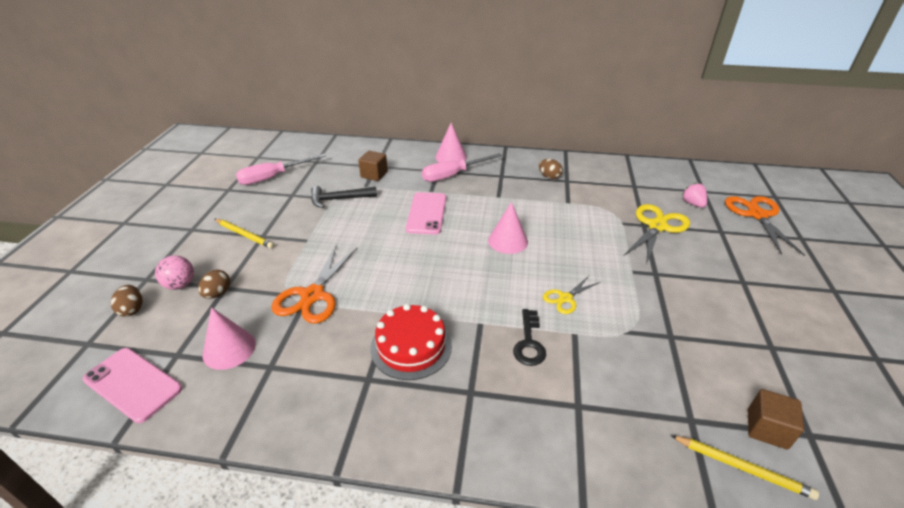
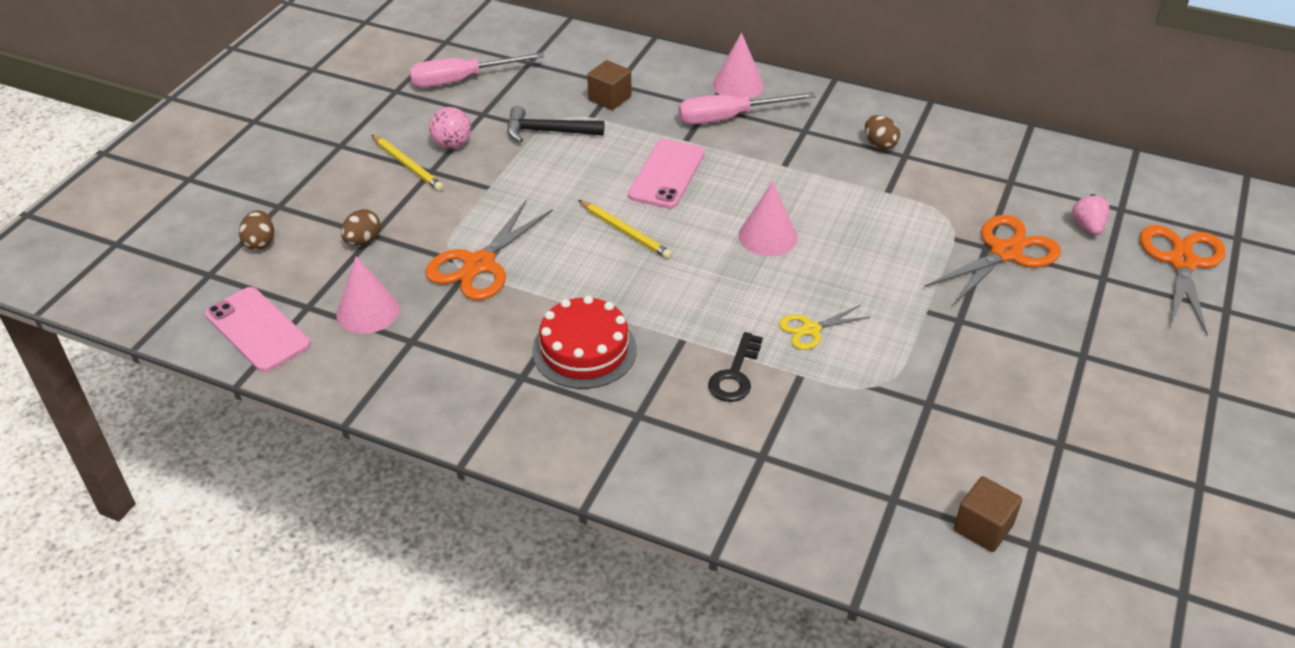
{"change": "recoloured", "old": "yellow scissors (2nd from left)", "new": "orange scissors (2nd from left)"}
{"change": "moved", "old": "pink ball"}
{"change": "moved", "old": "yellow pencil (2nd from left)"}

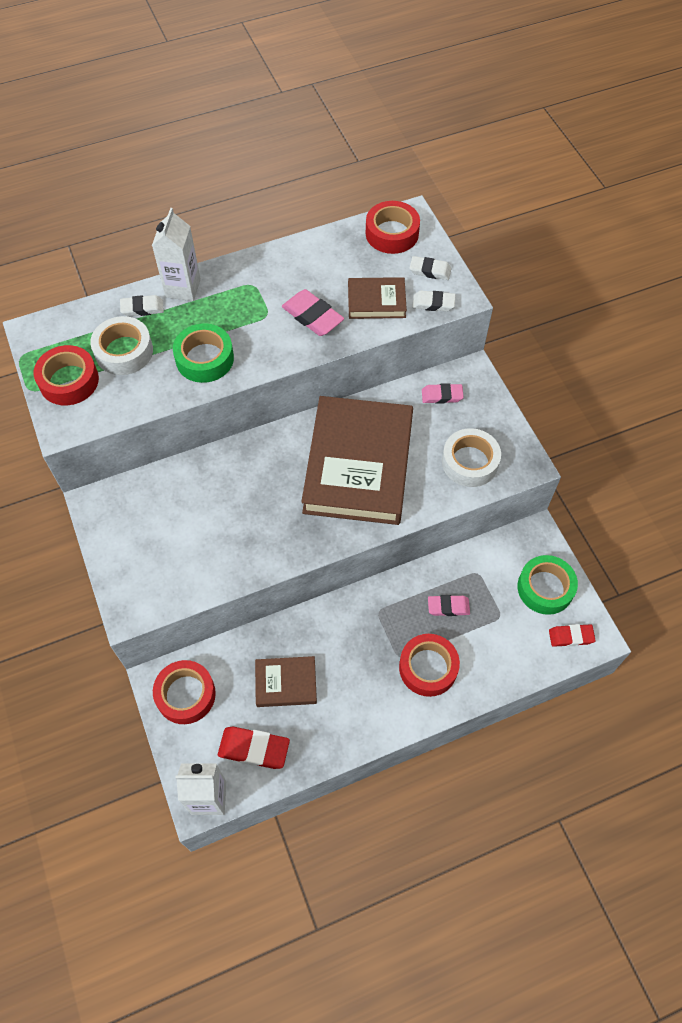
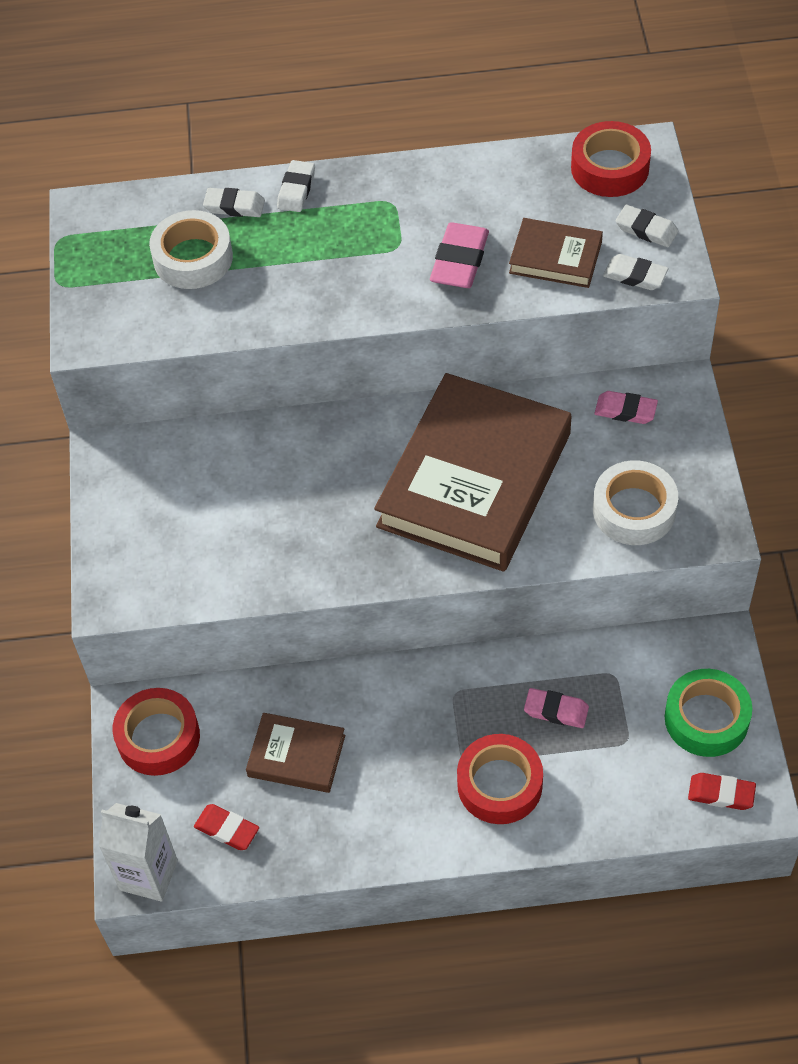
{"change": "replaced", "old": "white carton (1st from left)", "new": "white eraser (2nd from left)"}
{"change": "turned", "old": "pink eraser (1st from left)", "degrees": 45}
{"change": "removed", "old": "green tape (1st from left)"}
{"change": "removed", "old": "red tape (1st from left)"}
{"change": "resized", "old": "red eraser (1st from left)", "factor": 0.66}

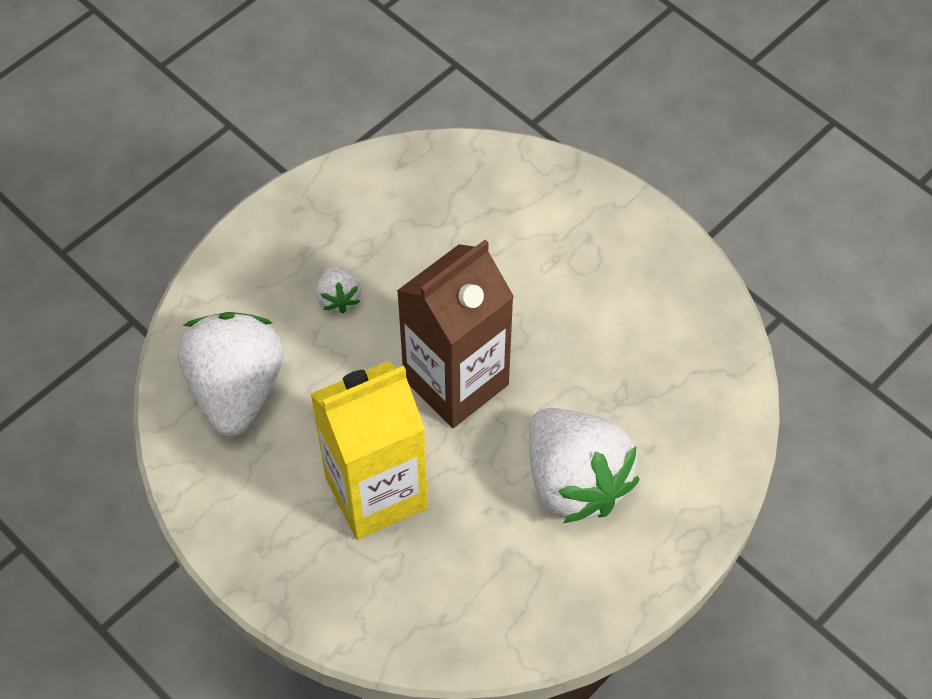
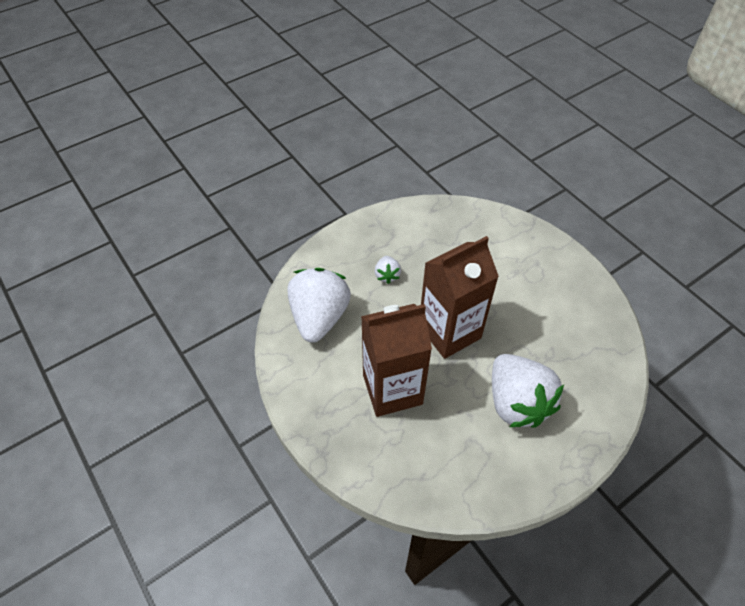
{"change": "recoloured", "old": "yellow carton", "new": "brown carton (1st from left)"}

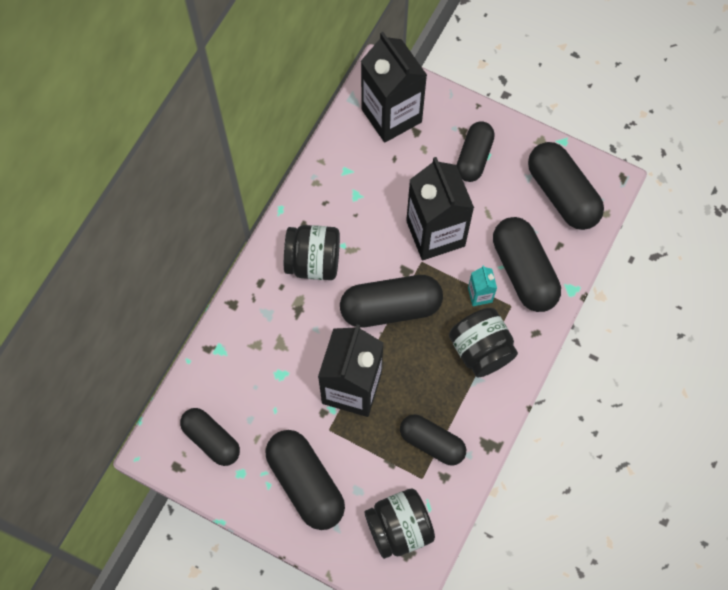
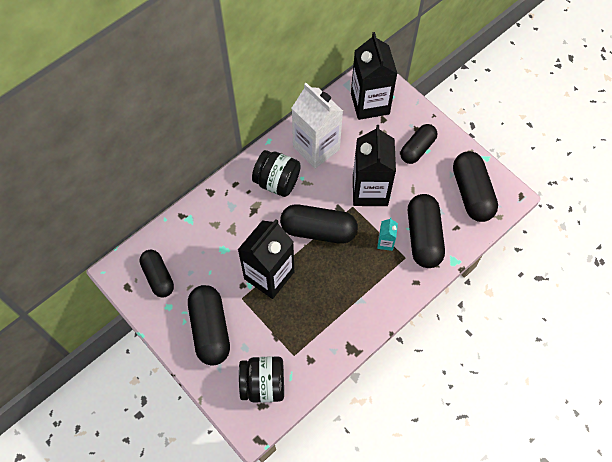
{"change": "removed", "old": "black jar (3rd from left)"}
{"change": "removed", "old": "black capsule (4th from left)"}
{"change": "added", "new": "white carton"}

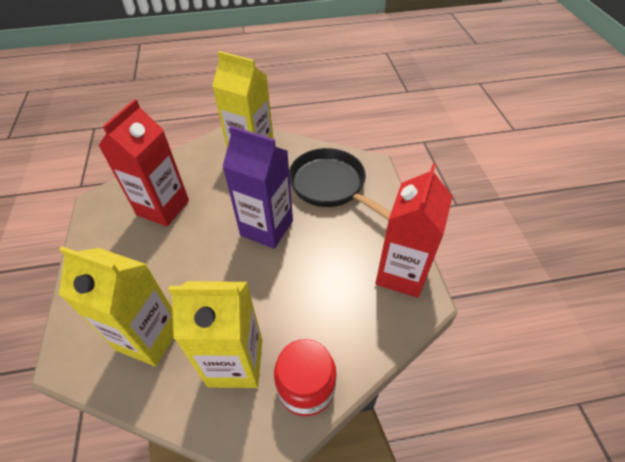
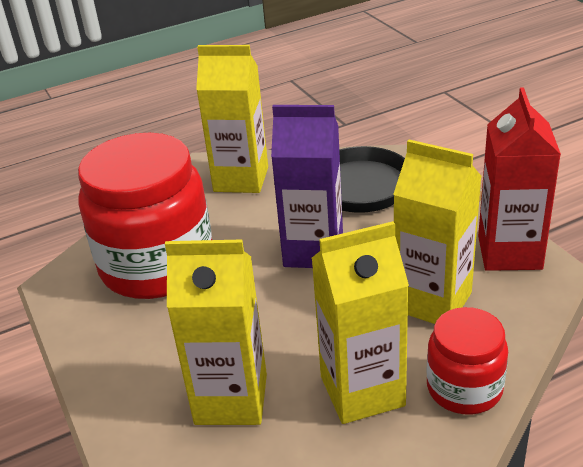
{"change": "replaced", "old": "red carton (1st from left)", "new": "red jar (1st from left)"}
{"change": "added", "new": "yellow carton (4th from left)"}

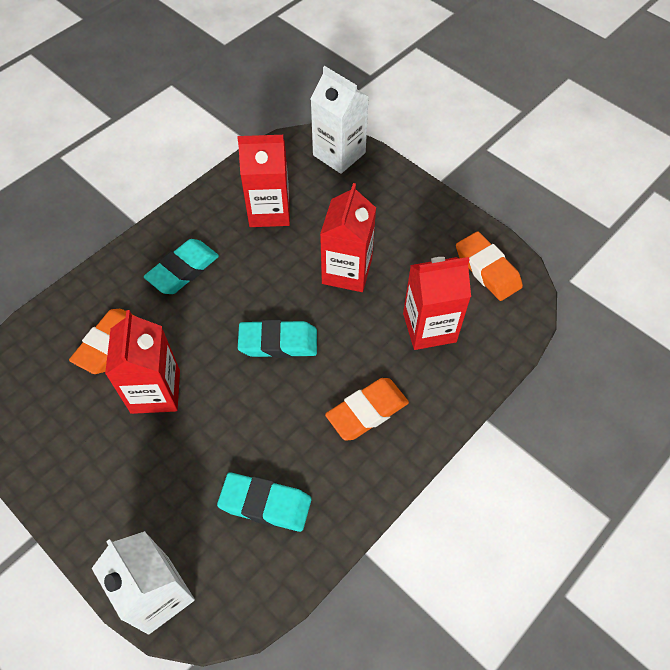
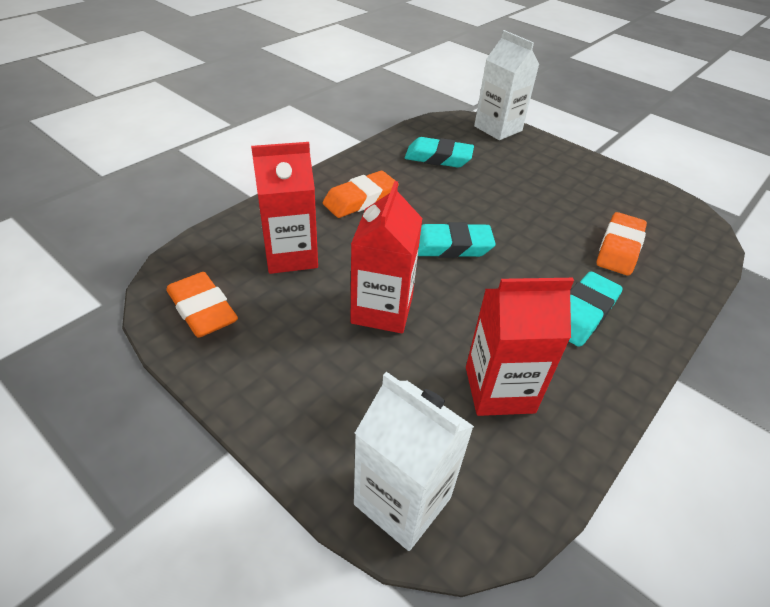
{"change": "removed", "old": "red carton (1st from left)"}

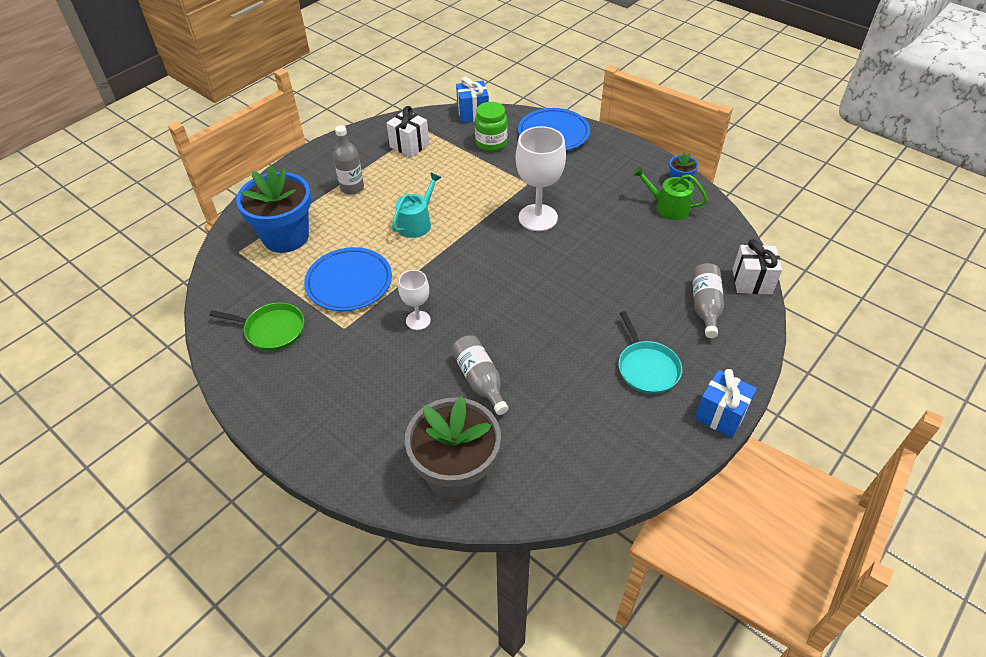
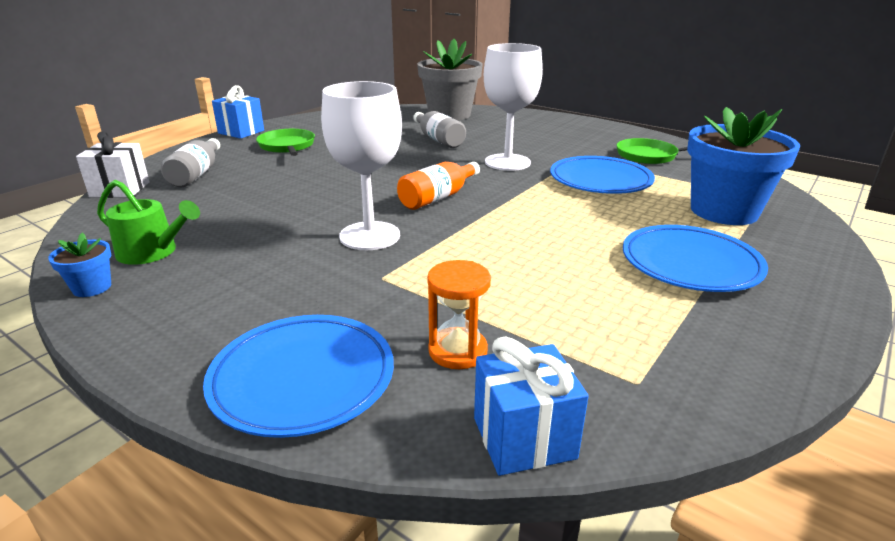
{"change": "replaced", "old": "green jar", "new": "orange hourglass"}
{"change": "removed", "old": "white gift (1st from left)"}
{"change": "replaced", "old": "grey bottle (1st from left)", "new": "blue plate (3rd from left)"}
{"change": "removed", "old": "turquoise watering can"}
{"change": "resized", "old": "white goblet (1st from left in the first image)", "factor": 1.79}
{"change": "recoloured", "old": "turquoise pan", "new": "green pan (1st from left)"}
{"change": "added", "new": "orange bottle"}

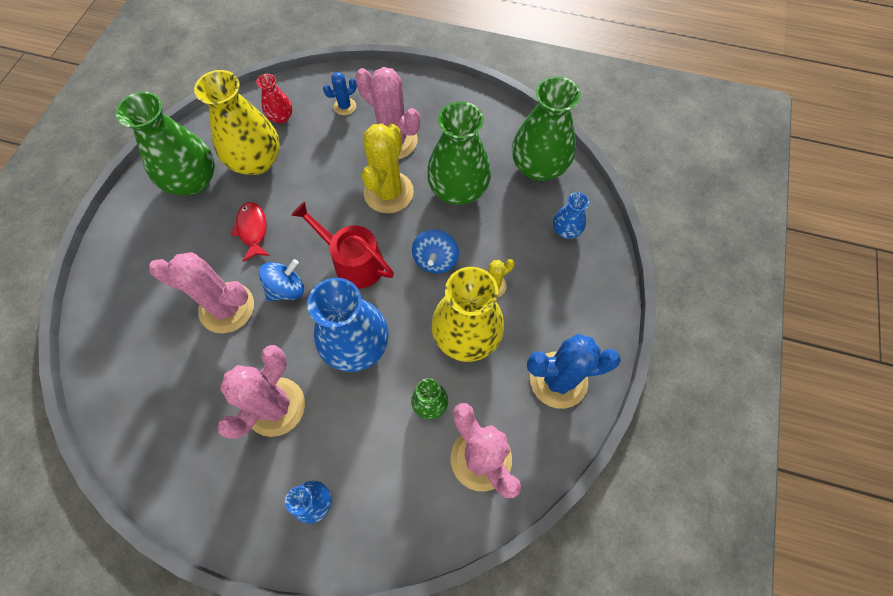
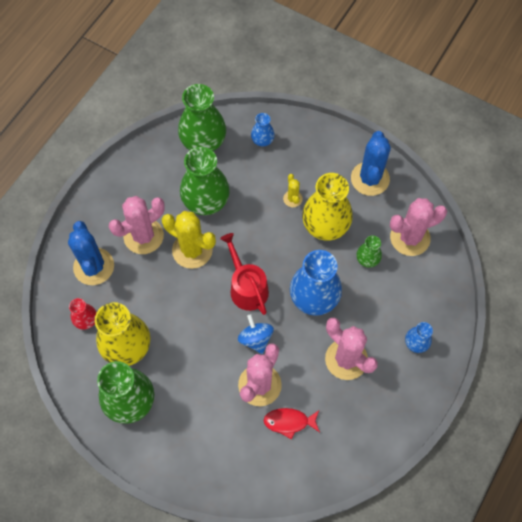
{"change": "resized", "old": "blue cactus (1st from left)", "factor": 2.04}
{"change": "moved", "old": "red fish"}
{"change": "turned", "old": "red watering can", "degrees": 105}
{"change": "removed", "old": "blue spinning top (2nd from left)"}

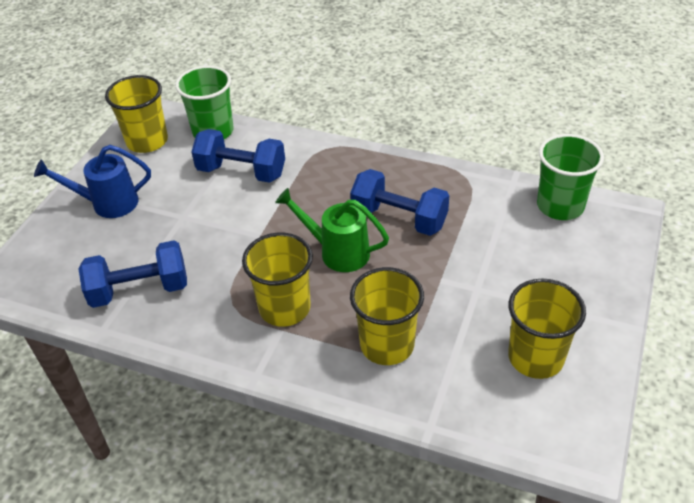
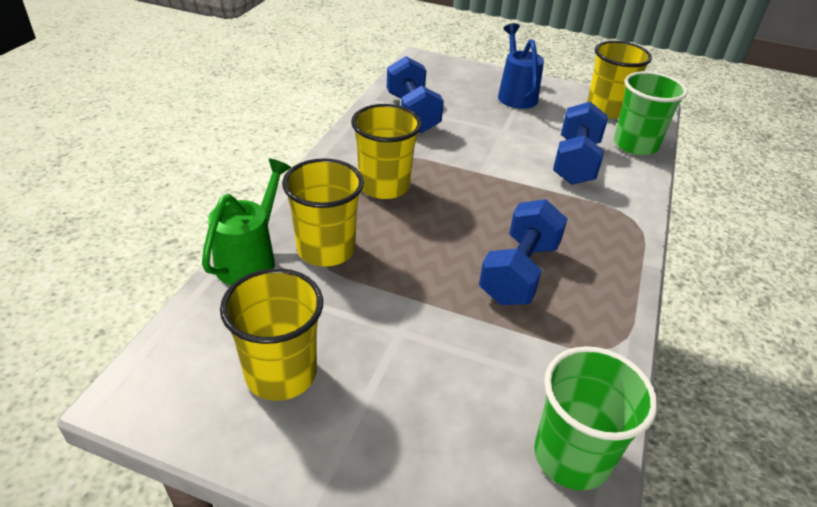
{"change": "moved", "old": "green watering can"}

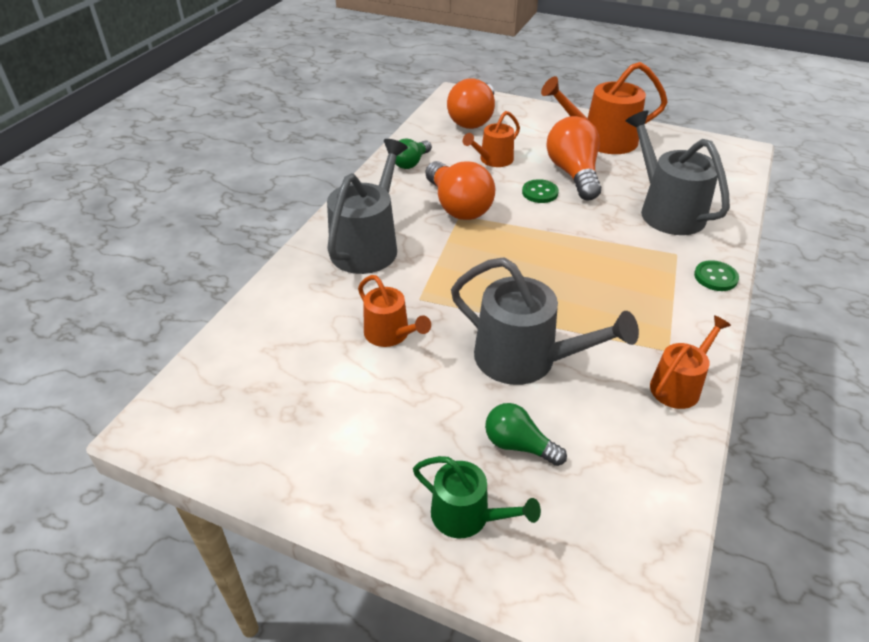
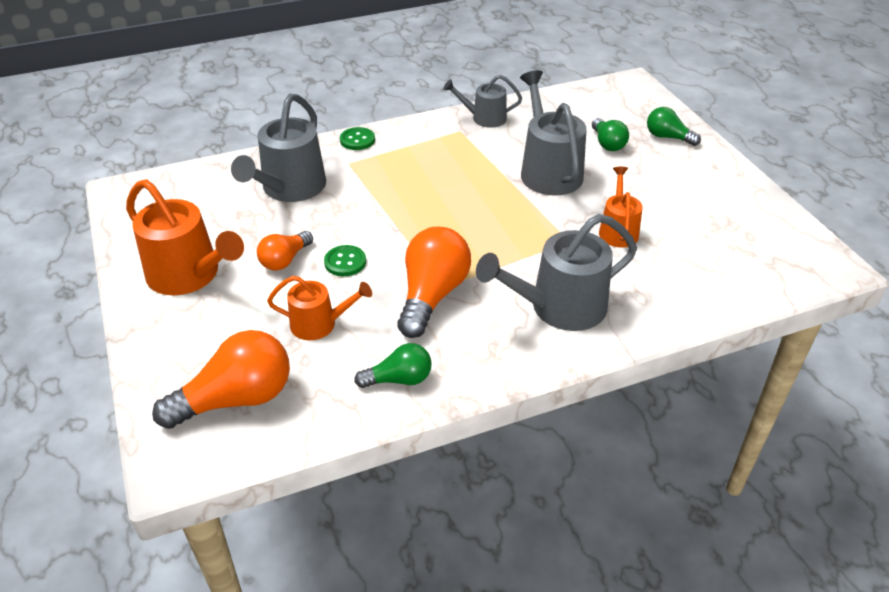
{"change": "resized", "old": "orange light bulb (3rd from left in the first image)", "factor": 0.57}
{"change": "recoloured", "old": "orange watering can (4th from left)", "new": "grey watering can (2nd from left)"}
{"change": "replaced", "old": "green watering can", "new": "green light bulb (3rd from left)"}

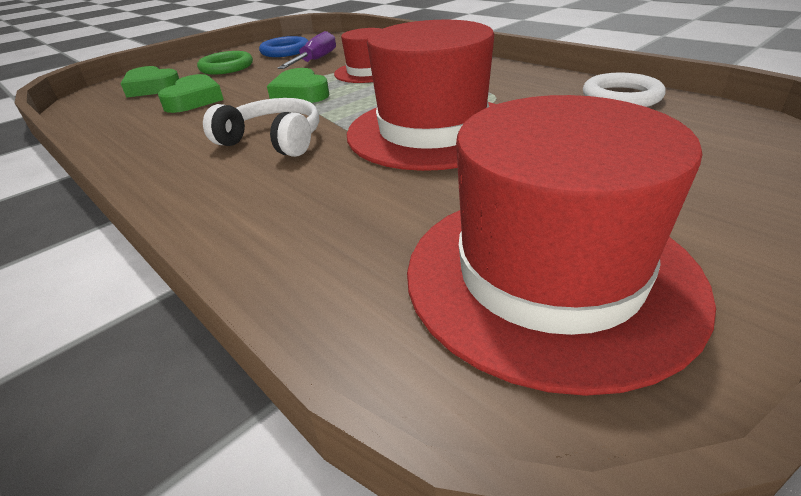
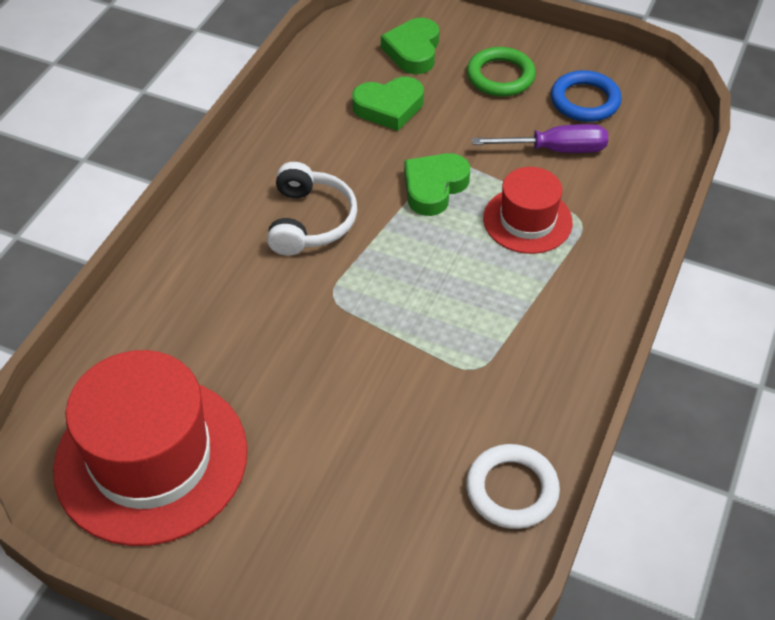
{"change": "removed", "old": "red hat (2nd from left)"}

